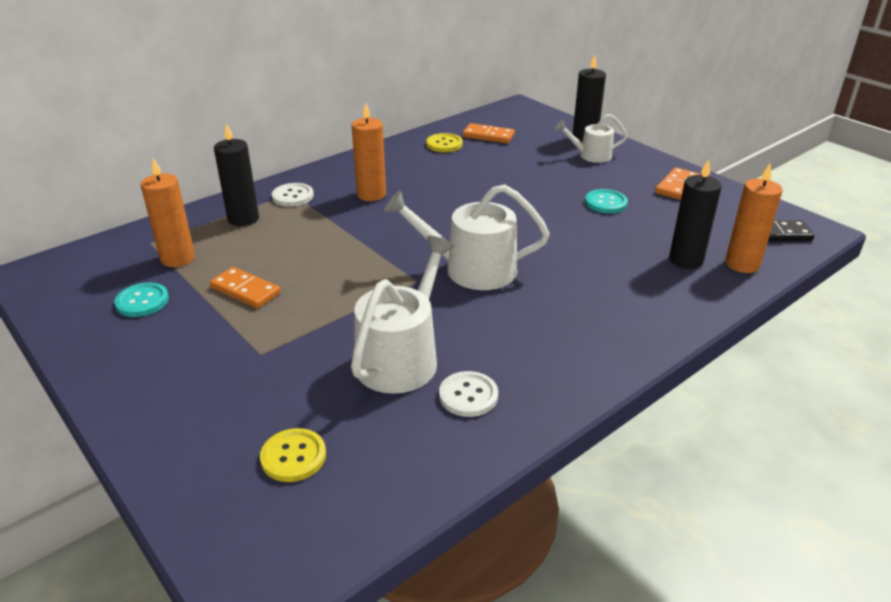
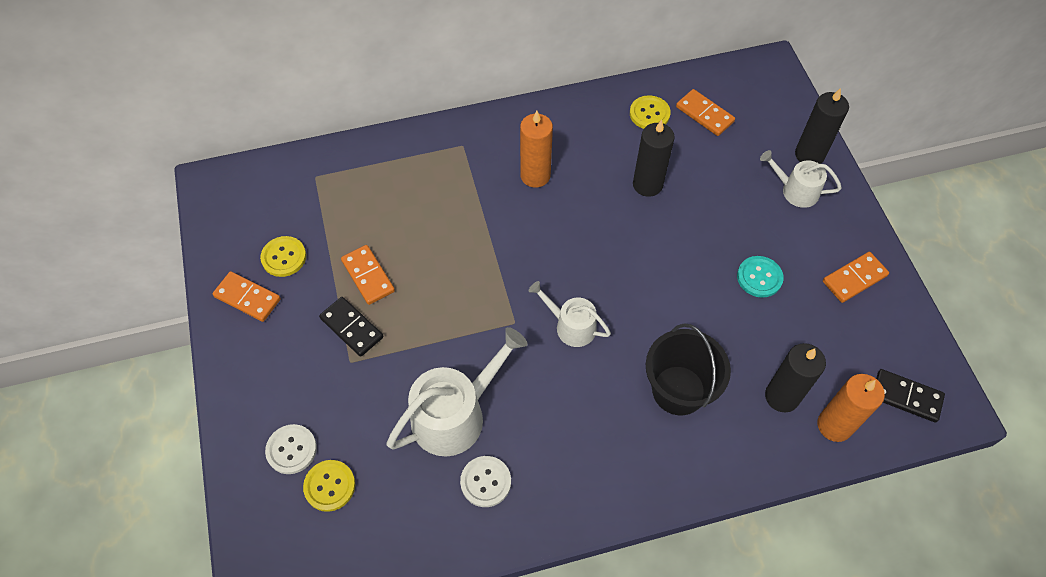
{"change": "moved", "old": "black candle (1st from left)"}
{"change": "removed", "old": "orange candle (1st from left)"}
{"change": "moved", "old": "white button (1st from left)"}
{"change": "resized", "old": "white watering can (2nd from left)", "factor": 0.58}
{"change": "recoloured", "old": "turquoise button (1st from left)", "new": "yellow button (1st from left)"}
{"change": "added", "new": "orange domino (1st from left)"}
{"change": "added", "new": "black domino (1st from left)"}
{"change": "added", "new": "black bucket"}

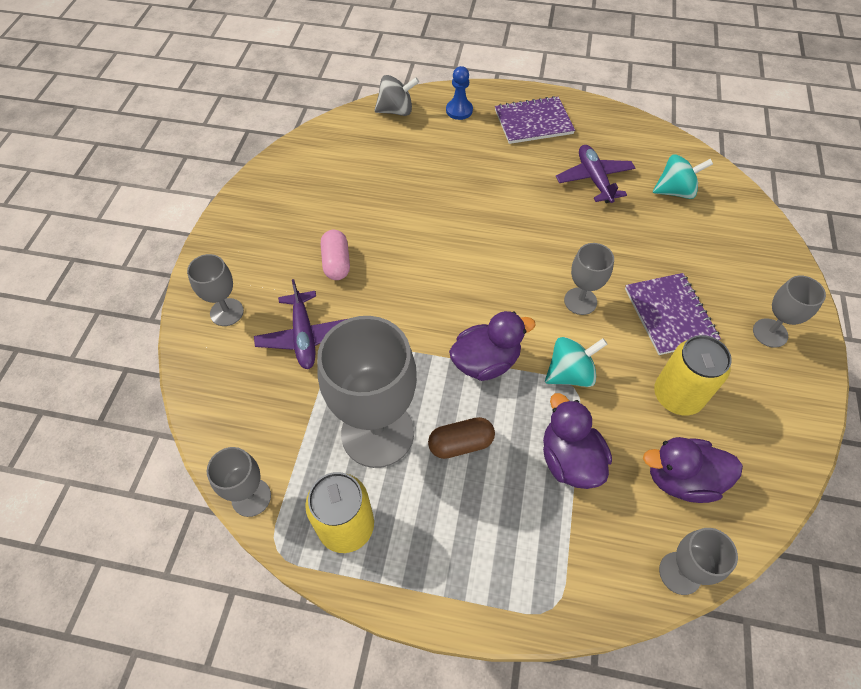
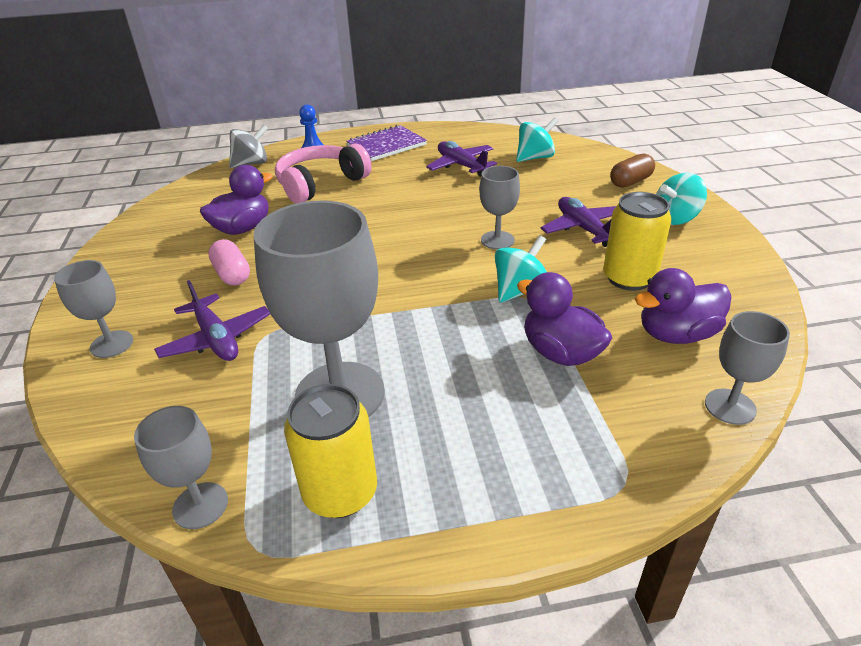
{"change": "replaced", "old": "purple notebook (2nd from left)", "new": "purple plane (3rd from left)"}
{"change": "replaced", "old": "grey goblet (6th from left)", "new": "turquoise spinning top (3rd from left)"}
{"change": "moved", "old": "purple duck (1st from left)"}
{"change": "moved", "old": "brown capsule"}
{"change": "added", "new": "pink headphones"}

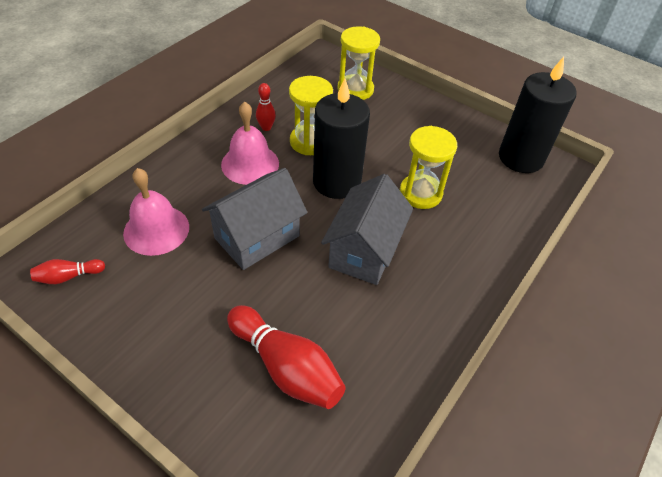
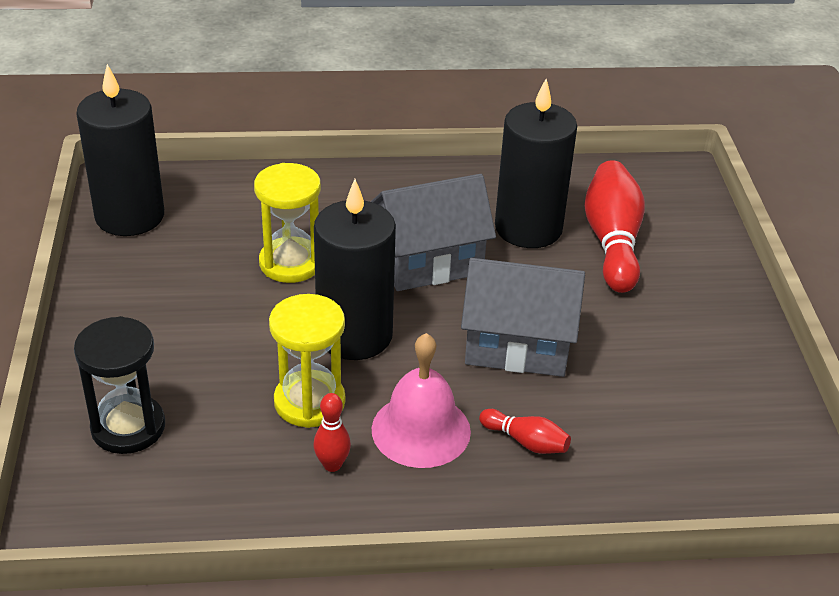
{"change": "recoloured", "old": "yellow hourglass (2nd from left)", "new": "black hourglass"}
{"change": "removed", "old": "pink bell (1st from left)"}
{"change": "moved", "old": "red bowling pin (1st from left in the first image)", "new": "red bowling pin (2nd from left)"}
{"change": "added", "new": "black candle (3rd from left)"}

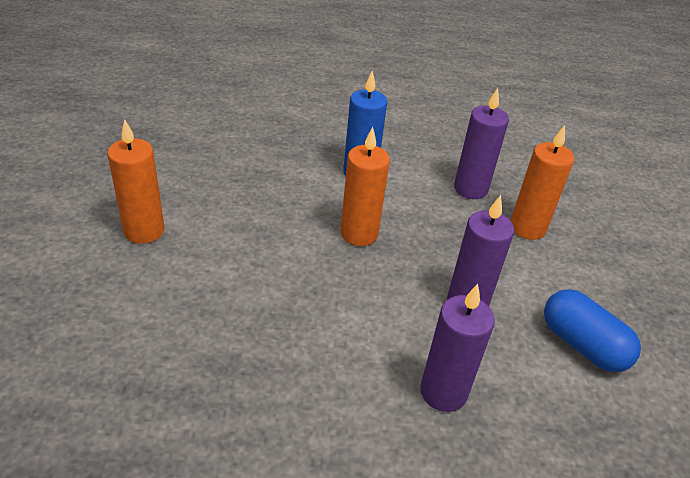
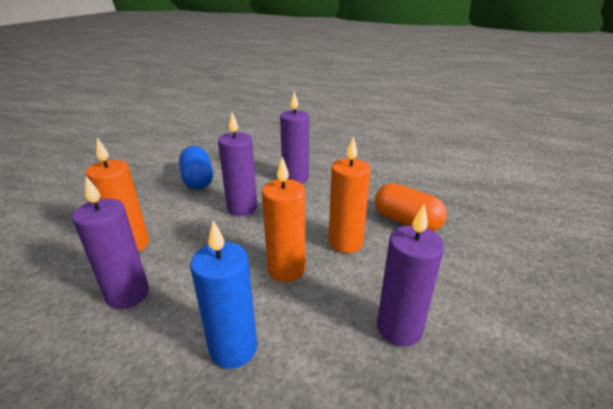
{"change": "moved", "old": "orange candle (1st from left in the first image)", "new": "orange candle (3rd from left)"}
{"change": "added", "new": "orange capsule"}
{"change": "added", "new": "purple candle (4th from left)"}

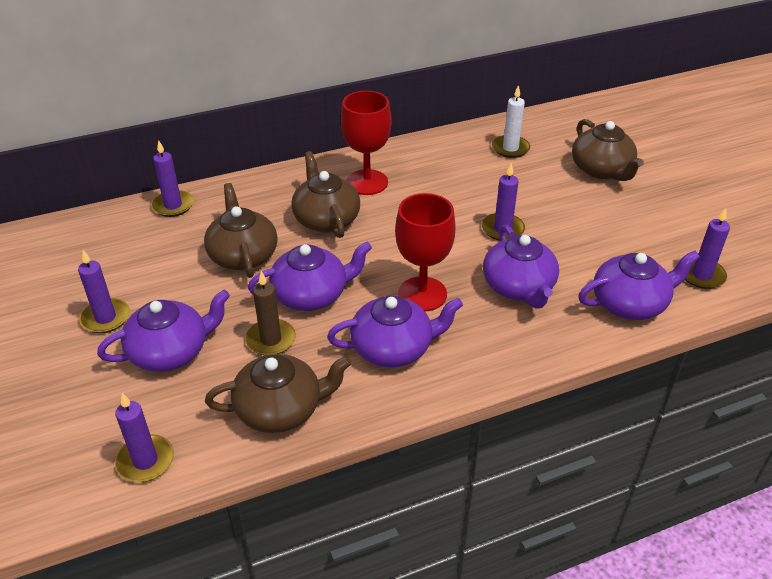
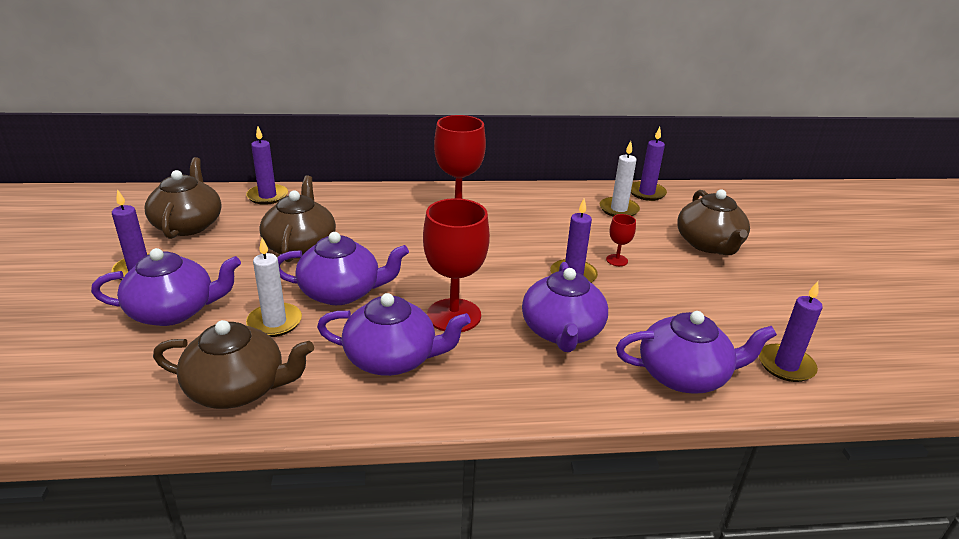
{"change": "moved", "old": "brown teapot (3rd from left in the first image)", "new": "brown teapot (1st from left)"}
{"change": "recoloured", "old": "brown candle", "new": "white candle (1st from left)"}
{"change": "moved", "old": "purple candle (2nd from left in the first image)", "new": "purple candle (4th from left)"}
{"change": "added", "new": "red goblet (3rd from left)"}

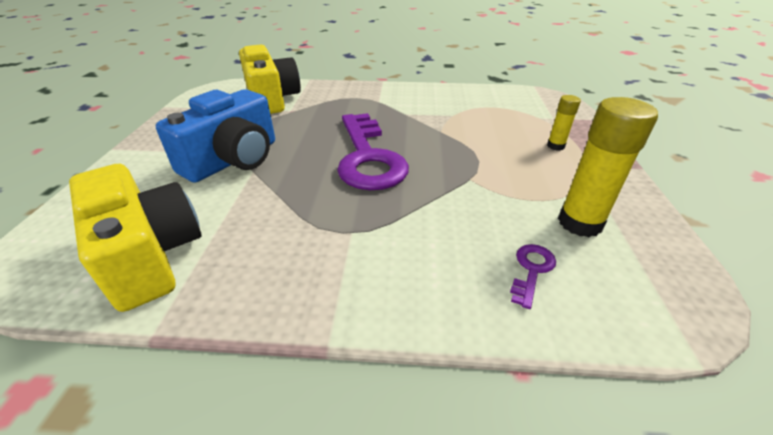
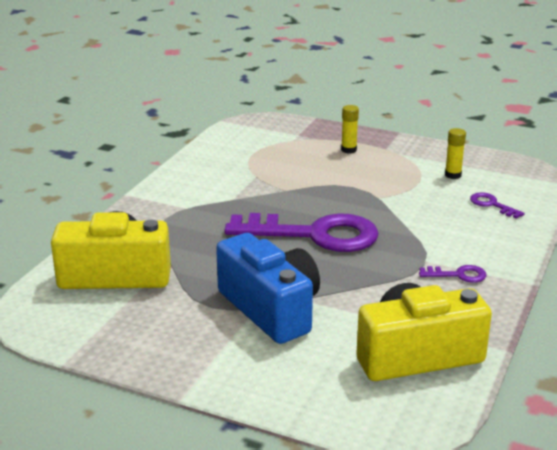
{"change": "resized", "old": "yellow glue stick (2nd from left)", "factor": 0.53}
{"change": "added", "new": "purple key (2nd from left)"}

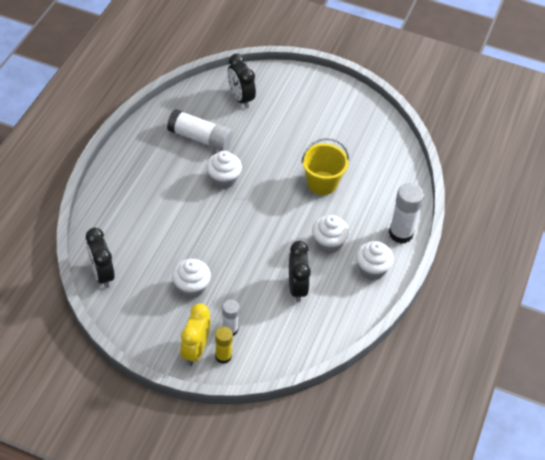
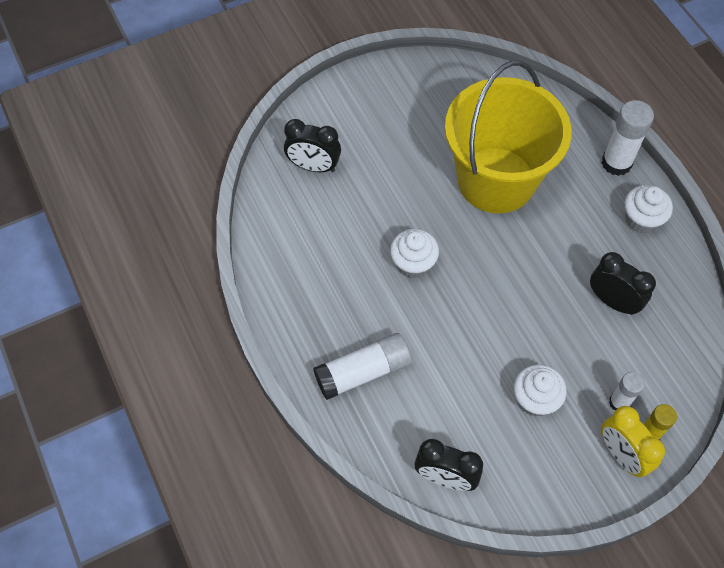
{"change": "moved", "old": "white glue stick (1st from left)"}
{"change": "resized", "old": "yellow bucket", "factor": 1.97}
{"change": "removed", "old": "white cupcake (3rd from left)"}

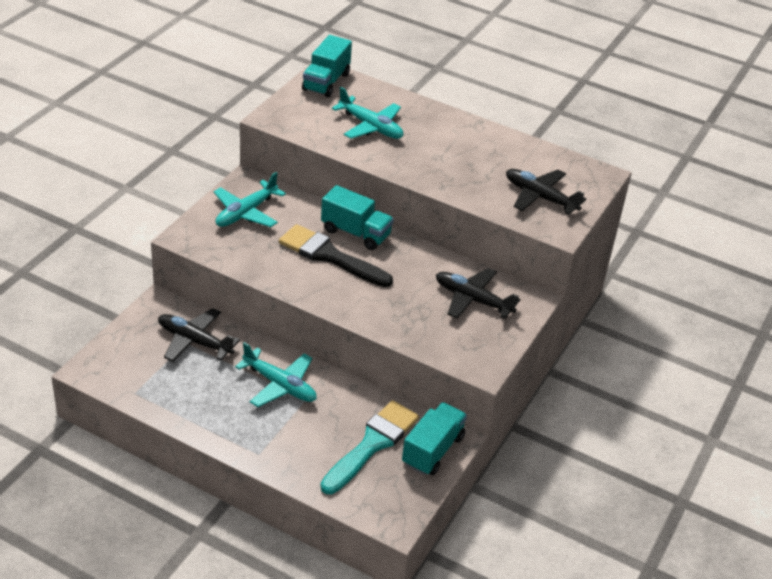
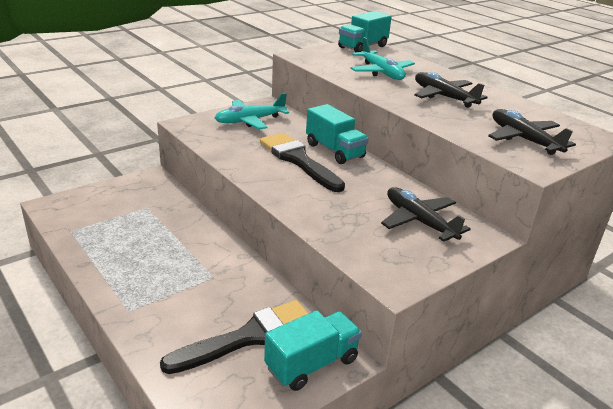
{"change": "moved", "old": "black plane (1st from left in the first image)", "new": "black plane (2nd from left)"}
{"change": "removed", "old": "turquoise plane (2nd from left)"}
{"change": "recoloured", "old": "turquoise brush", "new": "black brush (1st from left)"}

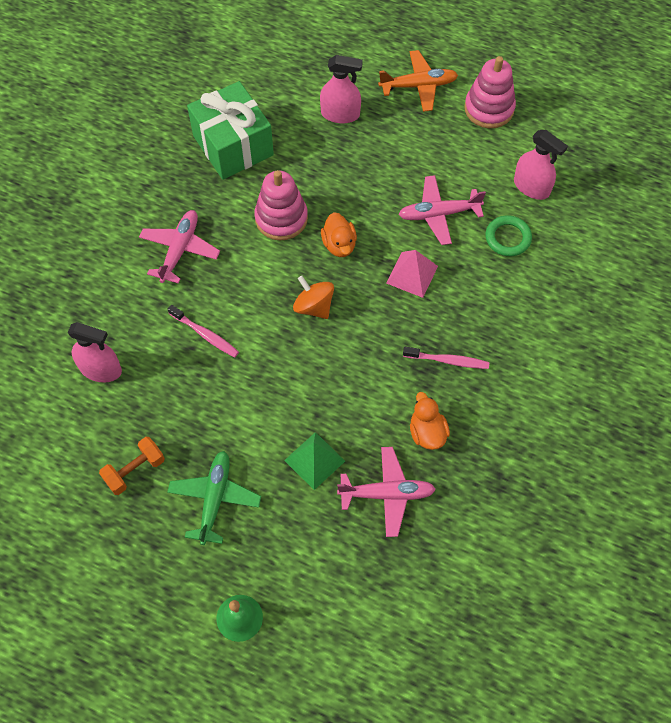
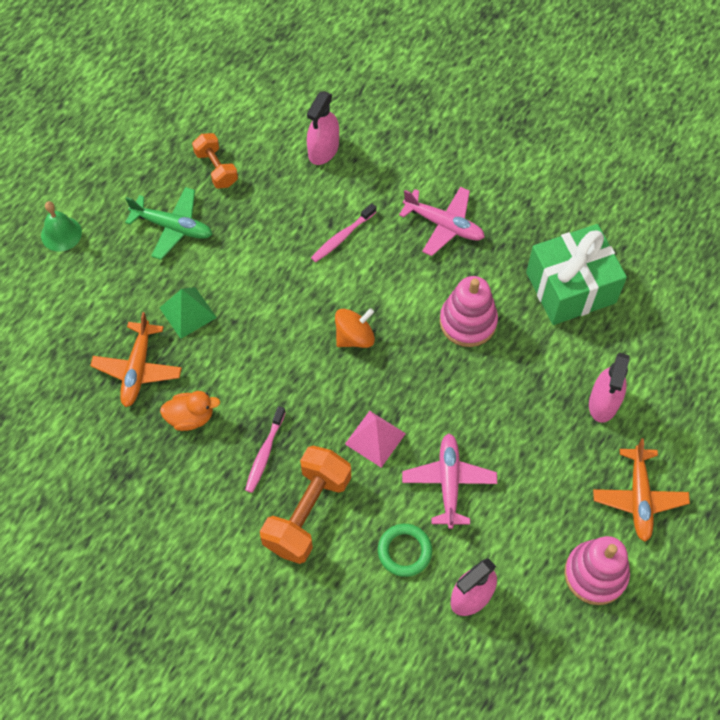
{"change": "removed", "old": "orange duck (1st from left)"}
{"change": "recoloured", "old": "pink plane (2nd from left)", "new": "orange plane (1st from left)"}
{"change": "added", "new": "orange dumbbell (2nd from left)"}

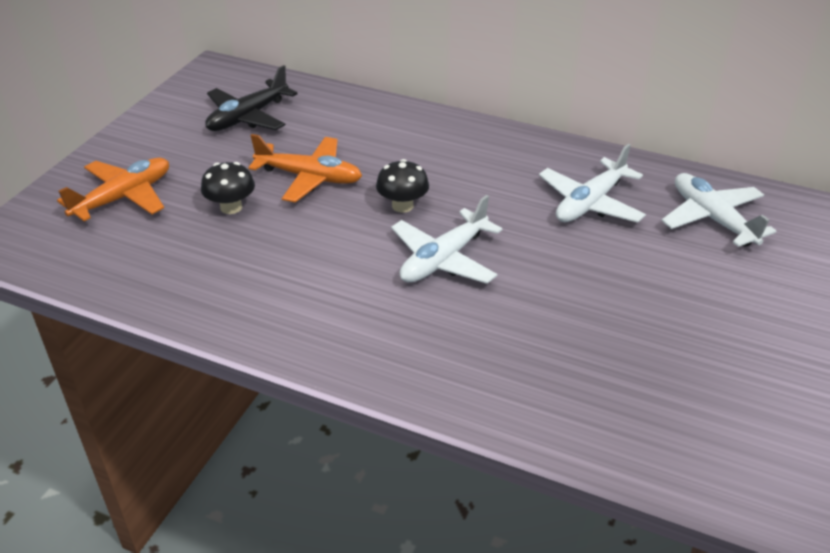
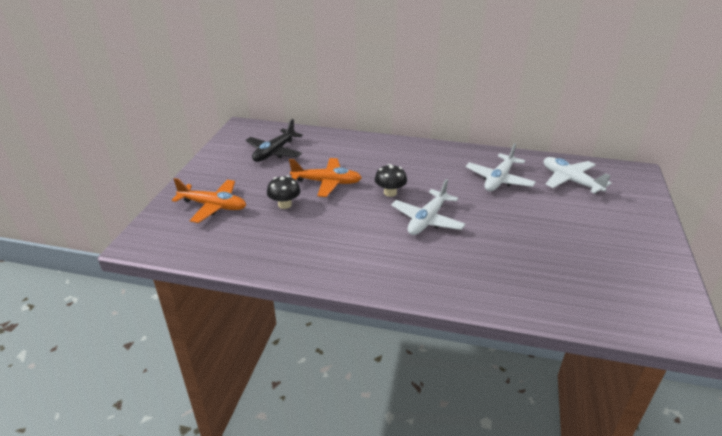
{"change": "turned", "old": "orange plane (1st from left)", "degrees": 75}

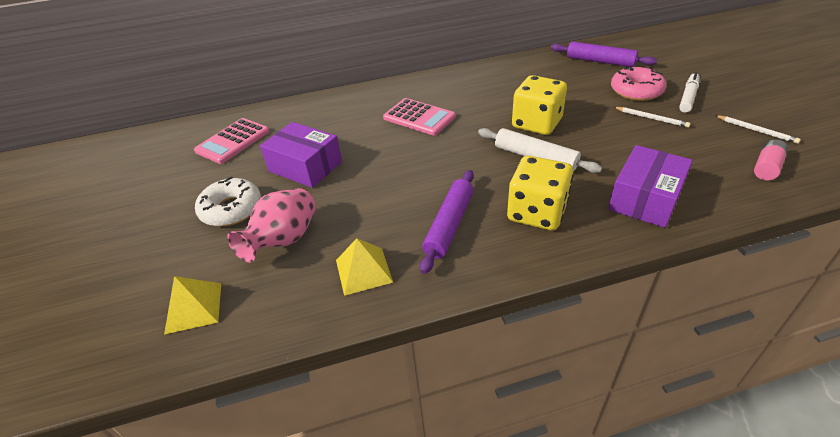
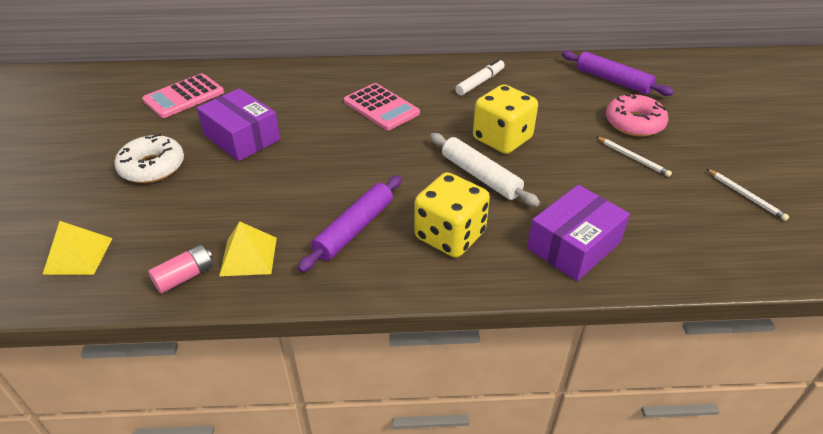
{"change": "moved", "old": "white marker"}
{"change": "moved", "old": "pink battery"}
{"change": "removed", "old": "pink vase"}

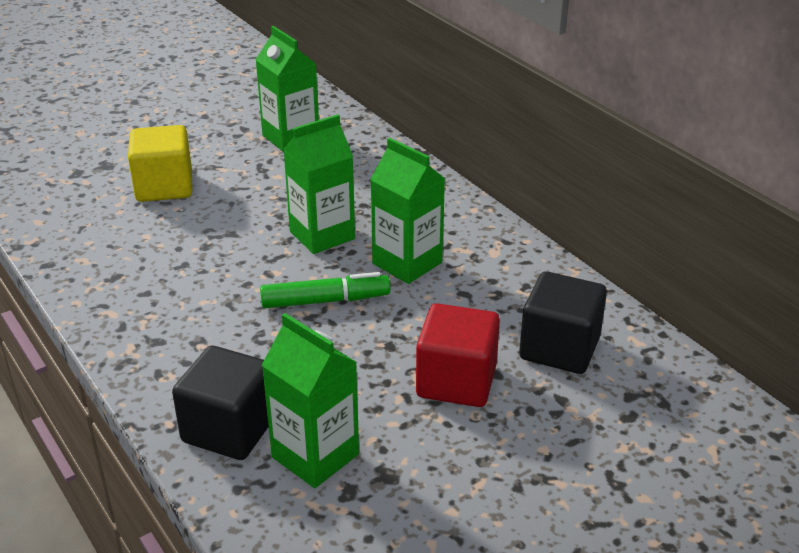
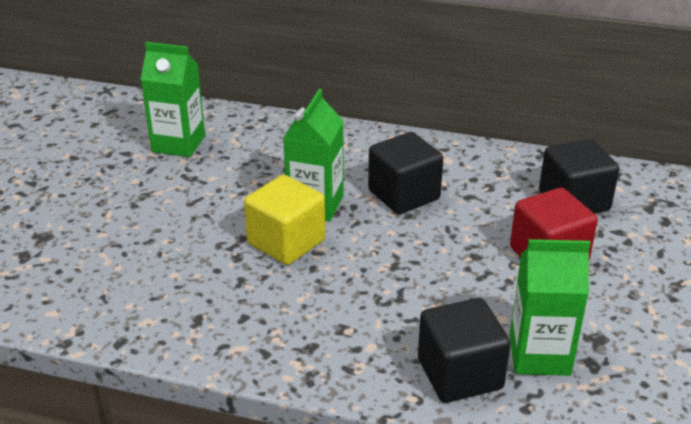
{"change": "moved", "old": "yellow cube"}
{"change": "replaced", "old": "green carton (4th from left)", "new": "black cube (1st from left)"}
{"change": "removed", "old": "green marker"}

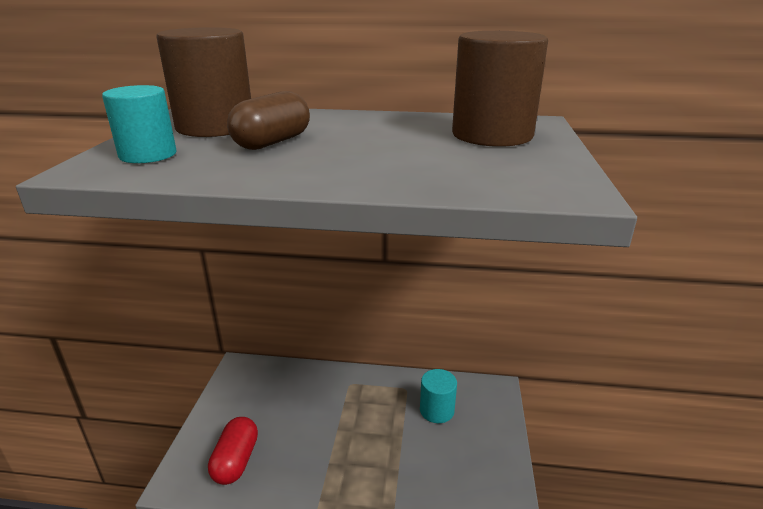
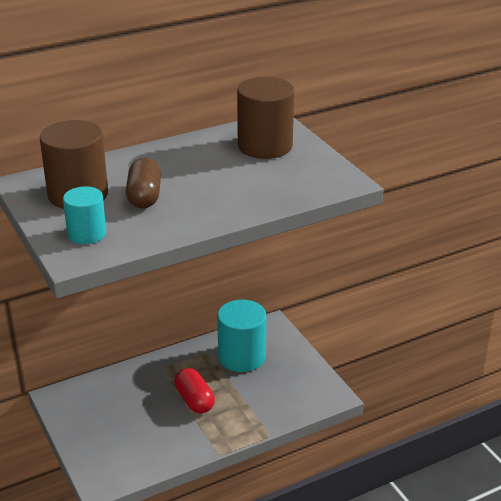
{"change": "resized", "old": "turquoise cylinder (2nd from left)", "factor": 1.65}
{"change": "moved", "old": "red capsule"}

